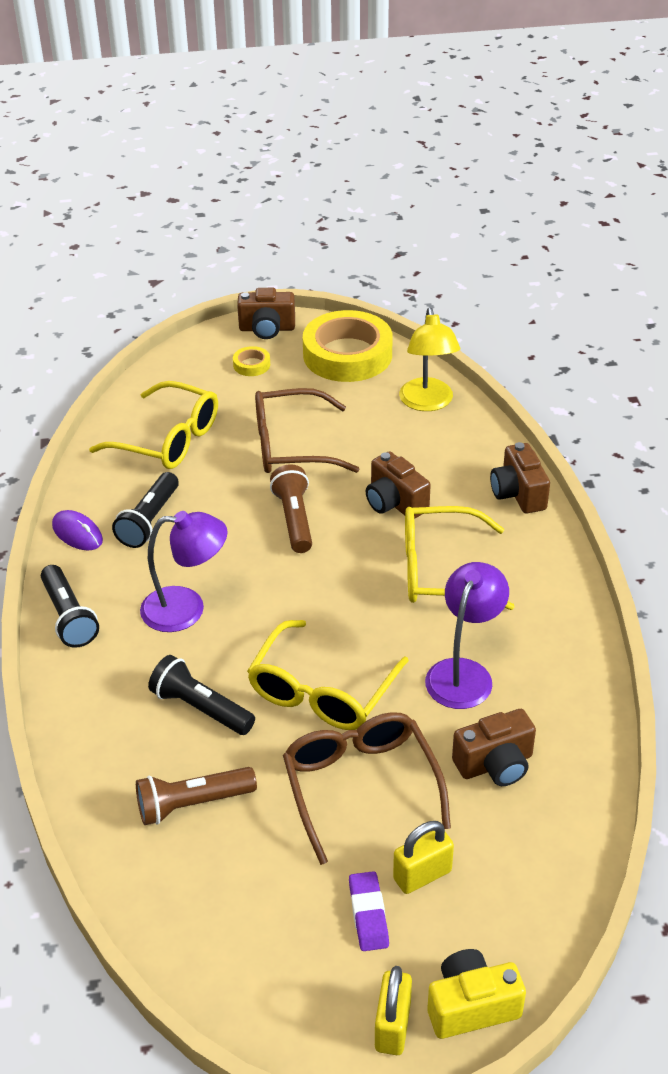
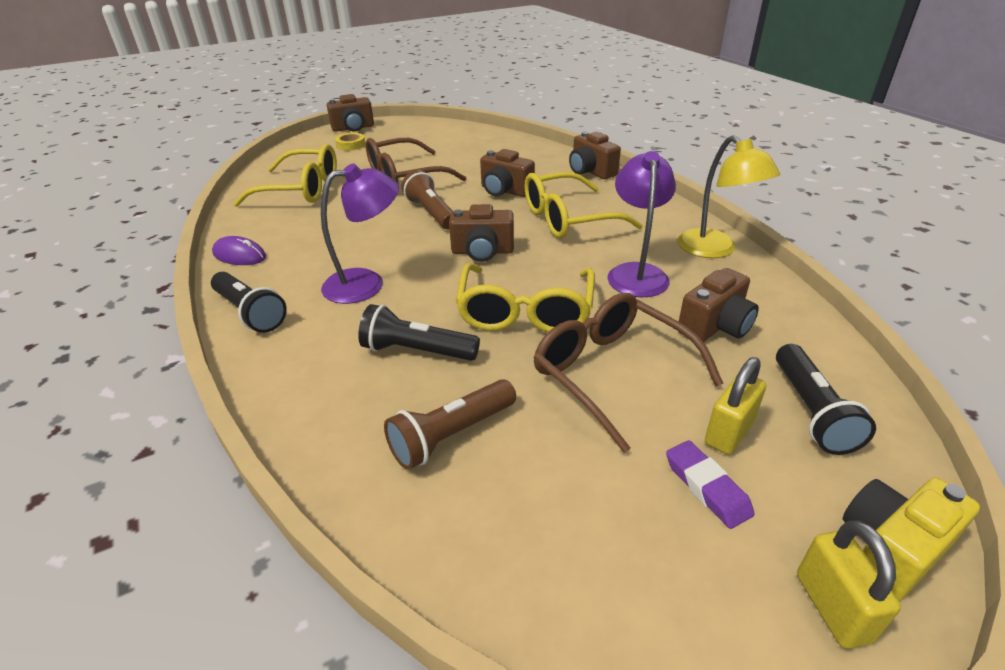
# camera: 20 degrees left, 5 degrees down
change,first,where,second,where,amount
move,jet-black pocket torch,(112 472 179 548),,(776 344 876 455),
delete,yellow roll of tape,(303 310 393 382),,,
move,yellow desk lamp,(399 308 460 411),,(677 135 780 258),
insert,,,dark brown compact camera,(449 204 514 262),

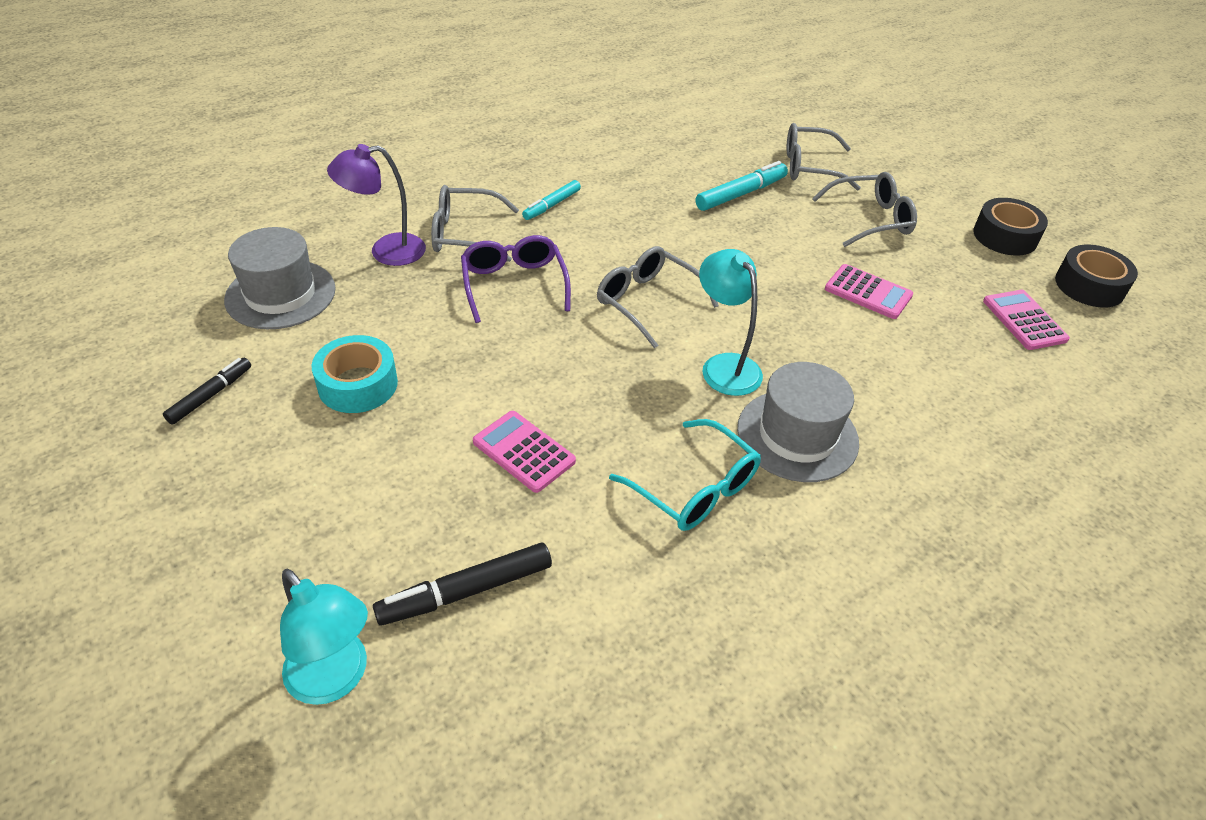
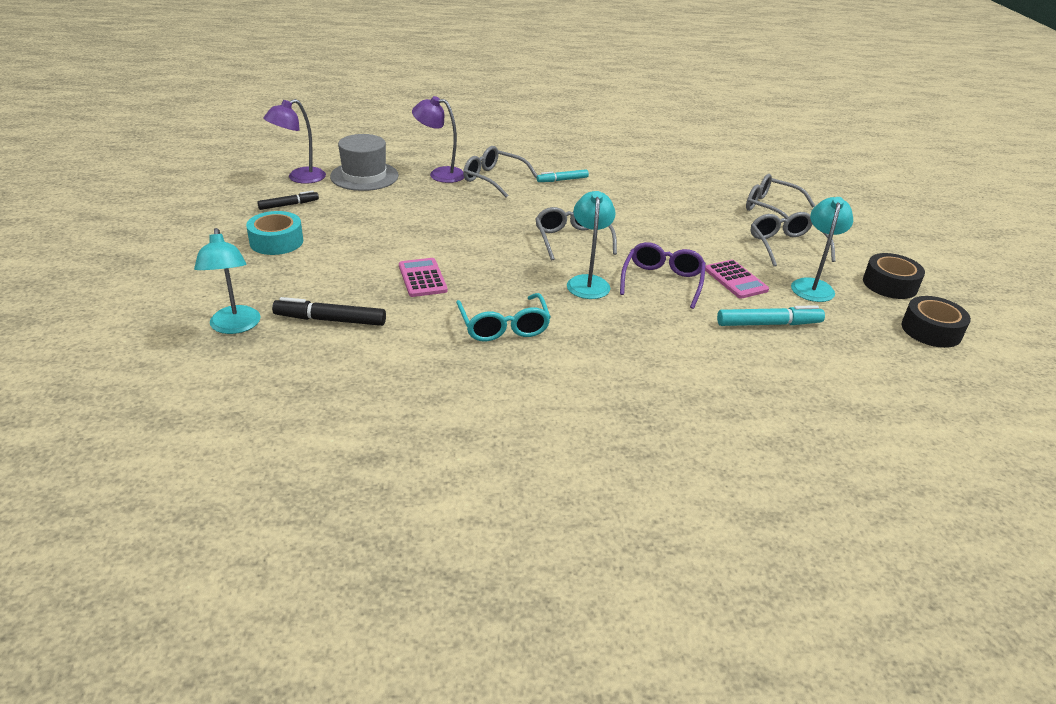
# camera: 30 degrees right, 10 degrees down
change,first,where,second,where,amount
move,turquoise roll of tape,(312 335 398 413),,(246 211 303 255),
move,purple glasses,(461 235 571 323),,(620 242 706 309),
move,turquoise marker pen,(696 161 788 211),,(717 305 825 326),
delete,grey top hat,(737 362 859 482),,,
rotate,grey glasses,(812 172 917 247),,(751 212 835 266),120 degrees counterclockwise
delete,pink calculator,(983 290 1070 350),,,
insert,,,purple desk lamp,(263 99 326 184),
insert,,,turquoise desk lamp,(791 197 853 302),

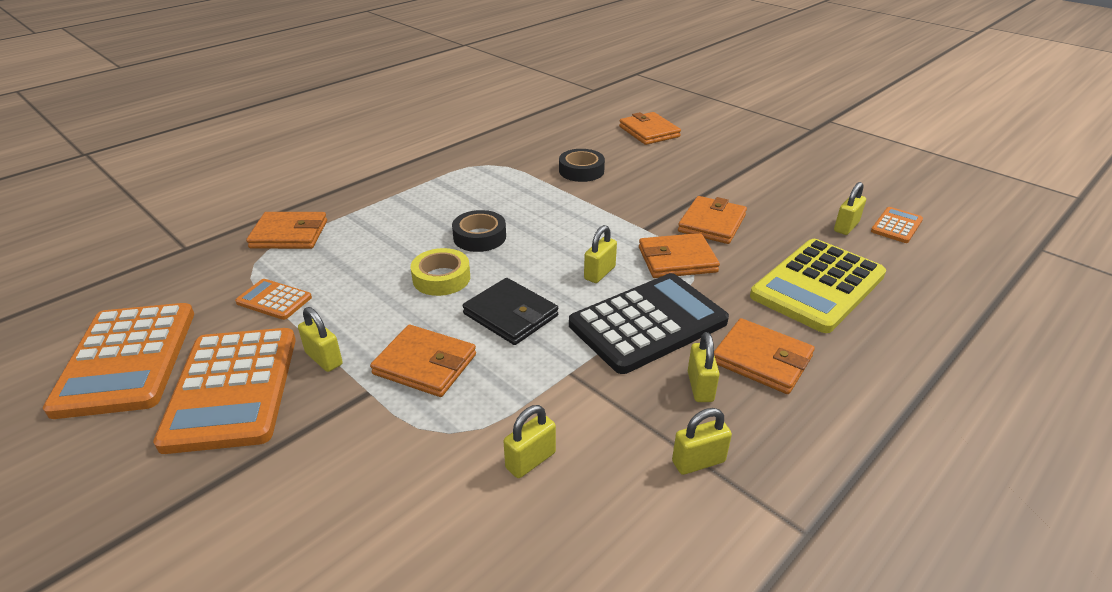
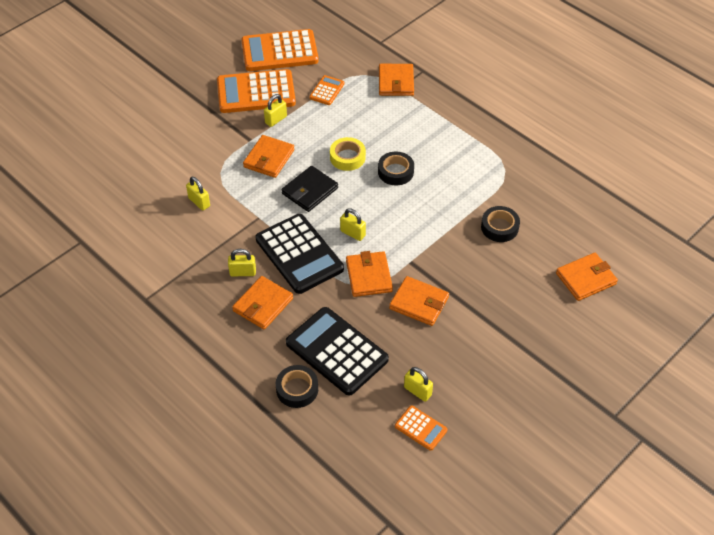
# camera: 90 degrees right, 15 degrees up
change,first,where,second,where,amount
delete,yellow small lock,(672 408 732 475),,,
recolor,yellow calculator,(750 239 886 333),jet-black calculator,(286 307 389 396),
insert,,,jet-black roll of tape,(276 365 318 408),

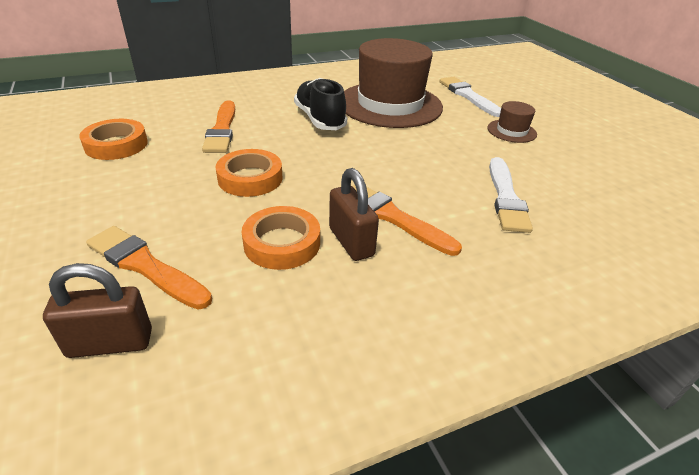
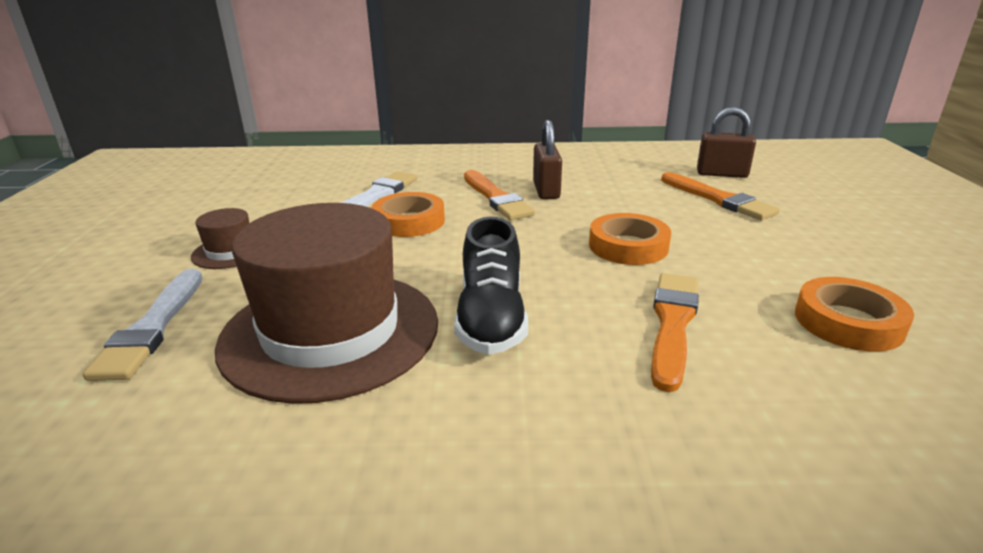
# camera: 155 degrees left, 10 degrees down
change,first,where,second,where,amount
move,orange roll of tape,(242 206 320 270),,(372 192 445 237),

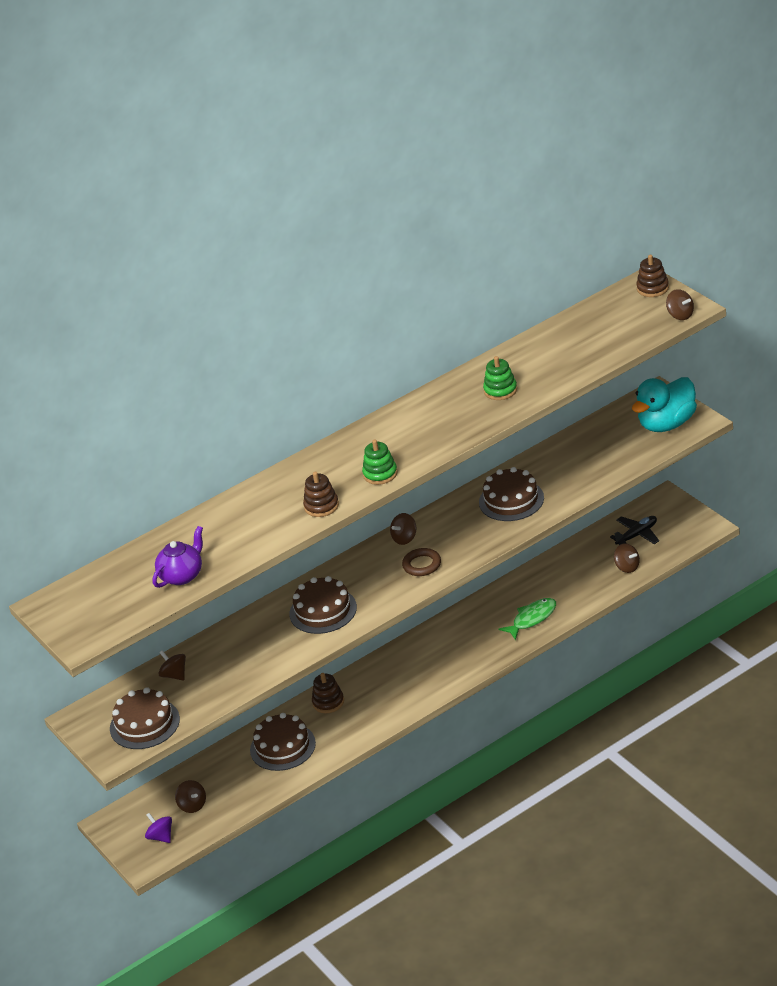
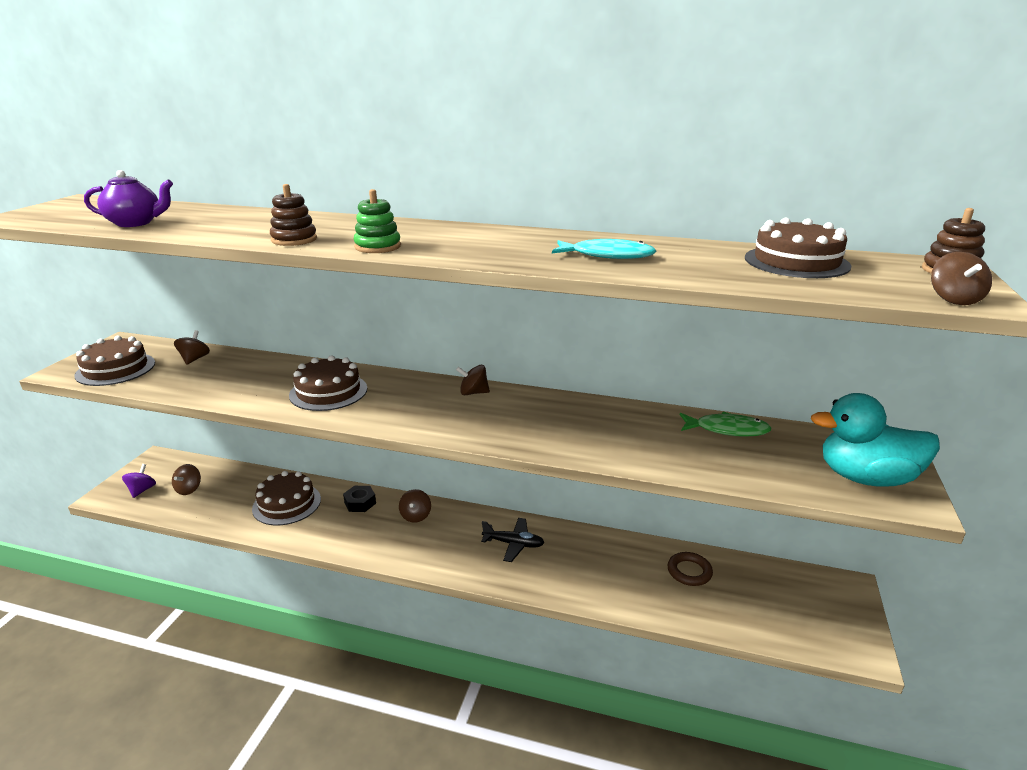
# camera: 45 degrees right, 10 degrees down
change,first,where,second,where,amount
replace,dark brown stacking toy,(312 673 344 713),jet-black hexagon nut,(343 486 376 512),
move,dark brown torus,(402 548 441 576),,(668 552 713 586),
move,dark brown cake,(479 467 544 521),,(745 218 851 278),
replace,green stacking toy,(483 356 517 400),turquoise fish figure,(552 239 656 259),
move,green fish figure,(499 598 556 640),,(680 412 772 437),
move,jet-black aeroplane,(610 516 659 545),,(481 518 545 562),
move,dark brown toy top,(614 543 640 573),,(399 489 431 523),

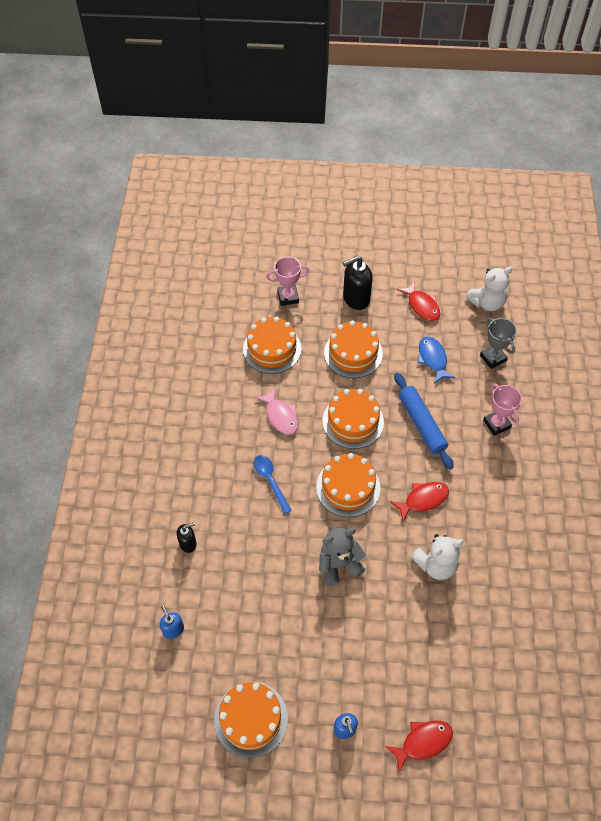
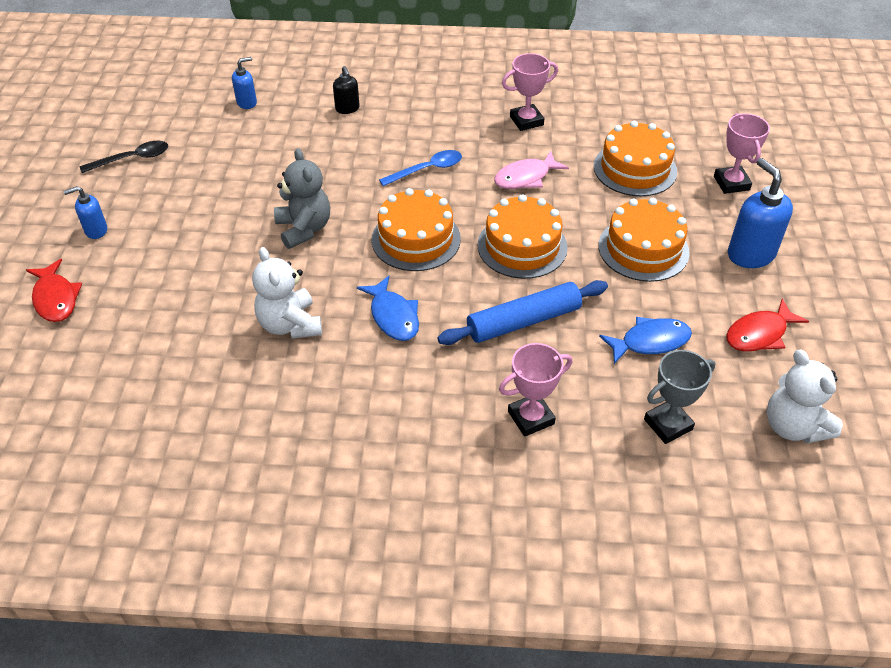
# camera: 90 degrees right, 10 degrees down
change,first,where,second,where,amount
replace,orange cake,(214 682 288 758),jet-black tablespoon,(80 141 168 173),
recolor,jet-black pump bottle,(343 255 373 310),royal blue pump bottle,(728 158 793 268),
recolor,crimson fish figure,(390 482 449 522),royal blue fish figure,(357 276 419 341),
insert,,,pink award cup,(502 53 558 131),

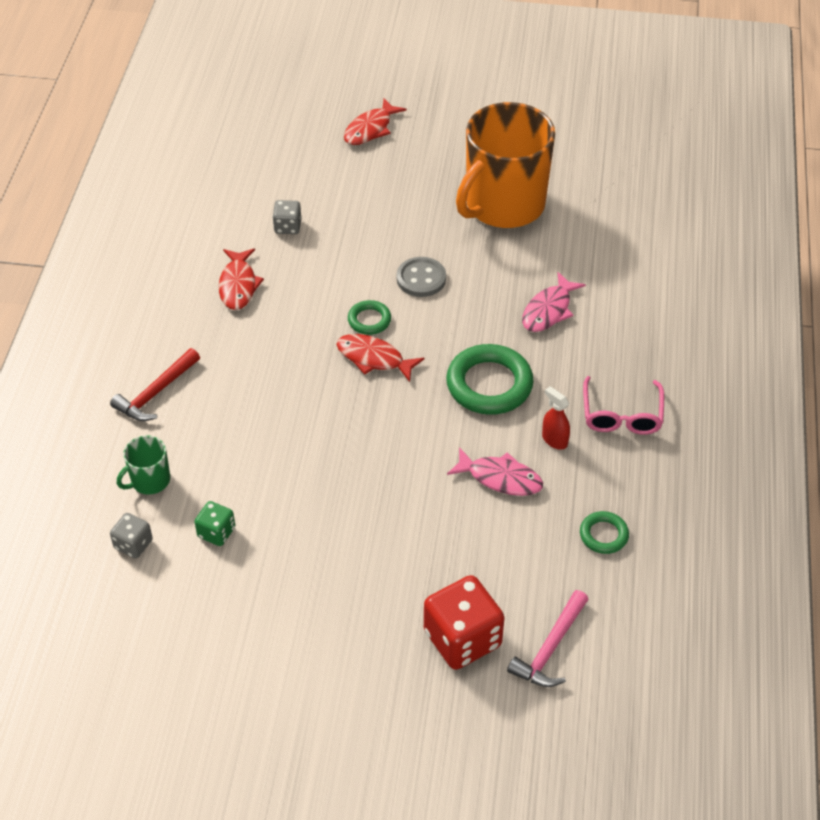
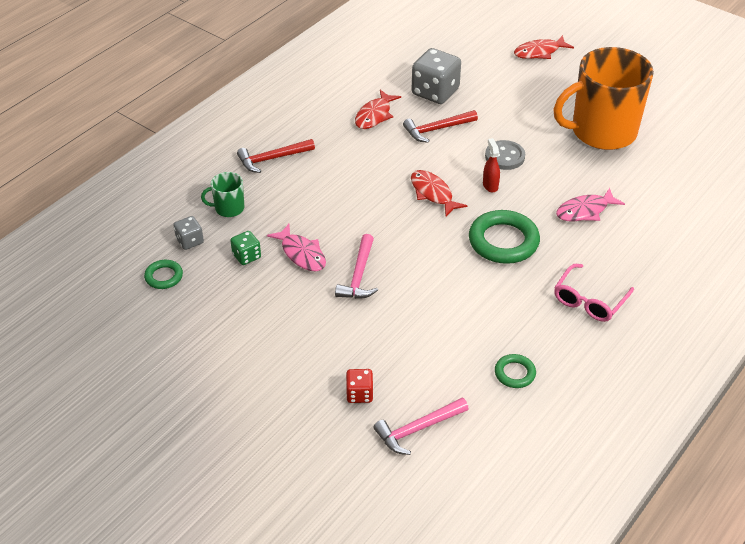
# camera: 30 degrees right, 5 degrees down
change,first,where,second,where,amount
resize,grey die,(273 200 301 234),,(411 48 461 104),x1.93
move,green torus,(348 300 391 335),,(144 260 183 289),
resize,crimson die,(424 575 505 670),,(346 369 374 403),x0.52
move,pink fish figure,(447 447 543 496),,(267 224 326 271),
move,crimson spray bottle,(542 387 570 450),,(483 138 500 192),
insert,,,pink hammer,(335 234 378 299),
insert,,,crimson hammer,(403 110 478 143),

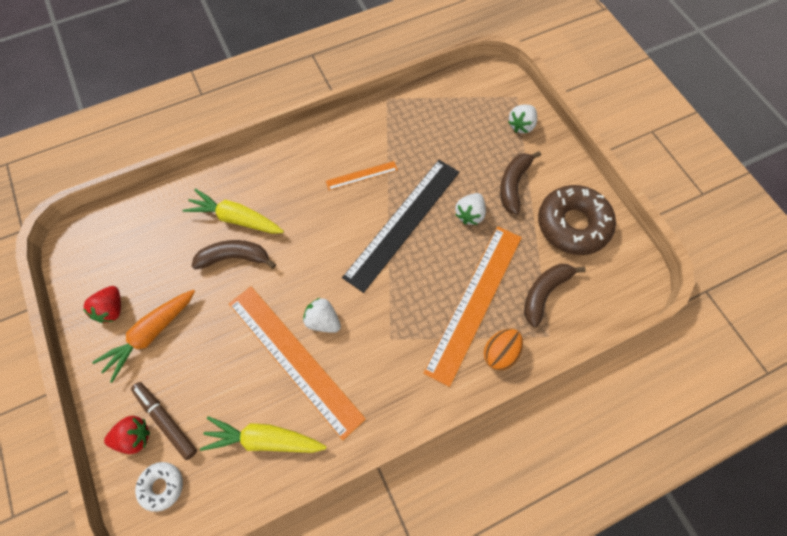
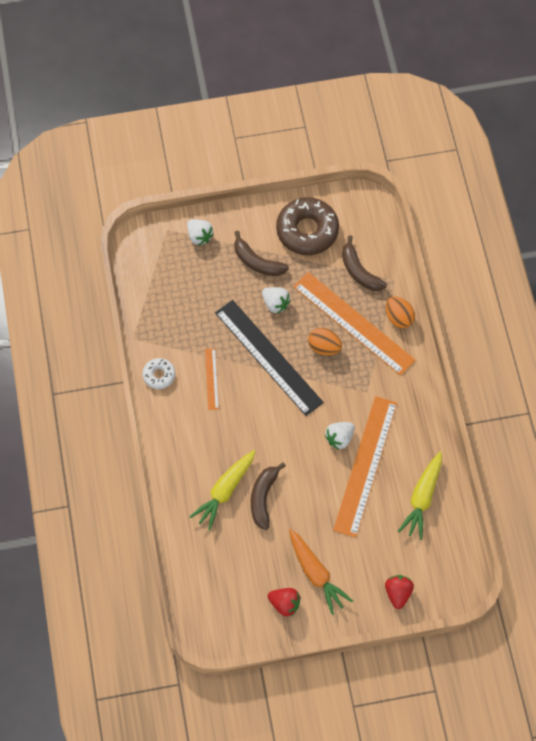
# camera: 75 degrees left, 0 degrees up
change,first,where,second,where,amount
delete,dark brown marker pen,(131 382 197 460),,,
move,pure white donut,(135 462 183 512),,(142 358 175 389),
rotate,orange measuring stick,(229 286 366 440),,(333 396 397 538),45 degrees counterclockwise
insert,,,orange toy egg,(308 328 342 355),

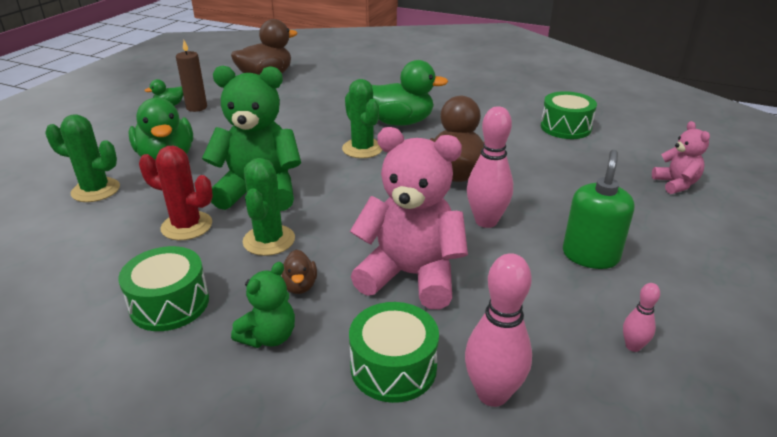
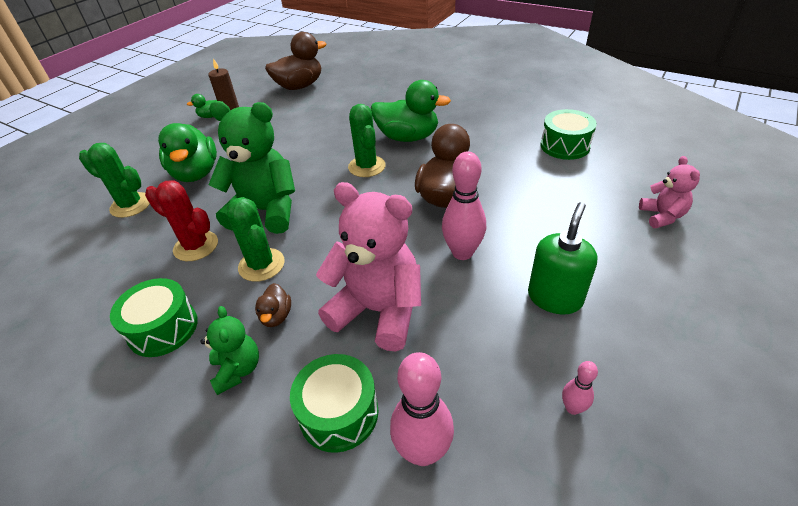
# camera: 10 degrees right, 10 degrees up
change,first,where,second,where,amount
rotate,green stuffed bear,(231 262 295 348),,(200 306 259 395),60 degrees counterclockwise
rotate,green prickly plant,(243 158 295 256),,(227 197 285 282),45 degrees counterclockwise

